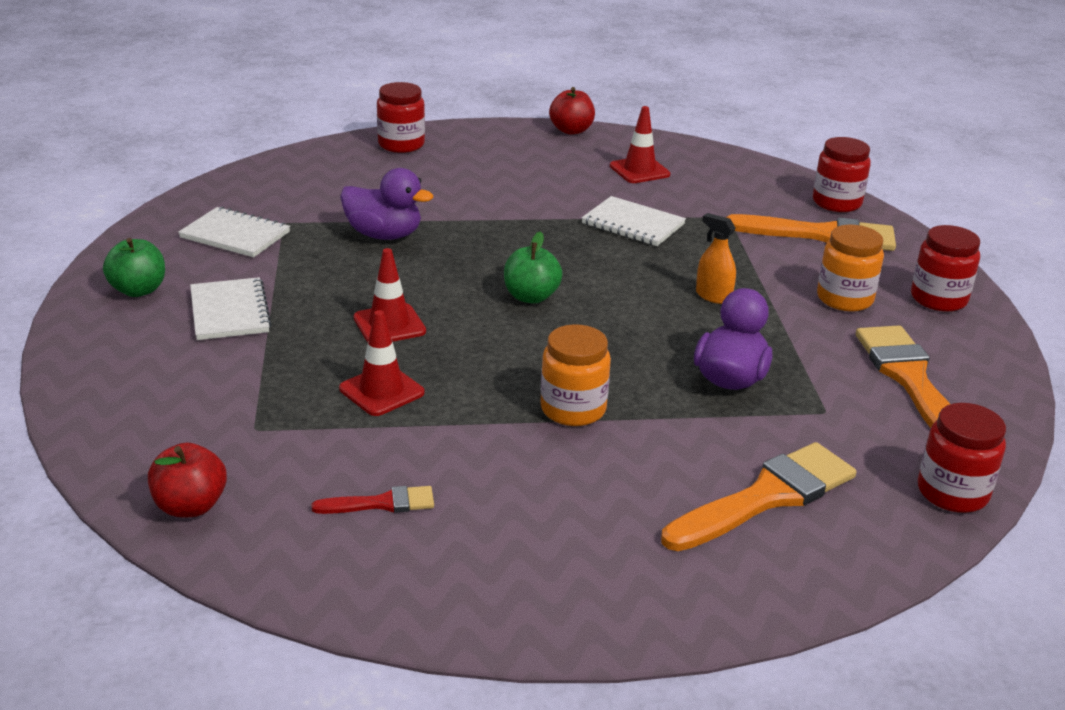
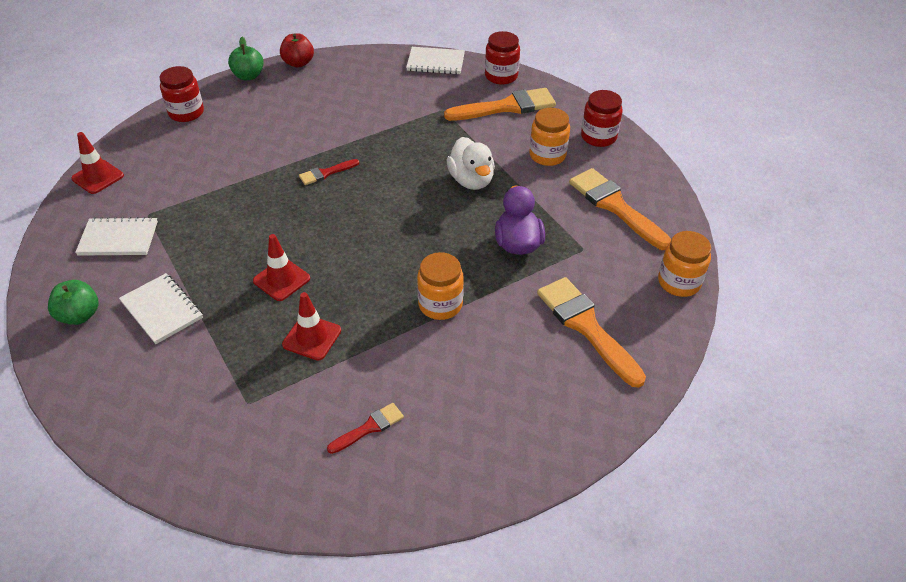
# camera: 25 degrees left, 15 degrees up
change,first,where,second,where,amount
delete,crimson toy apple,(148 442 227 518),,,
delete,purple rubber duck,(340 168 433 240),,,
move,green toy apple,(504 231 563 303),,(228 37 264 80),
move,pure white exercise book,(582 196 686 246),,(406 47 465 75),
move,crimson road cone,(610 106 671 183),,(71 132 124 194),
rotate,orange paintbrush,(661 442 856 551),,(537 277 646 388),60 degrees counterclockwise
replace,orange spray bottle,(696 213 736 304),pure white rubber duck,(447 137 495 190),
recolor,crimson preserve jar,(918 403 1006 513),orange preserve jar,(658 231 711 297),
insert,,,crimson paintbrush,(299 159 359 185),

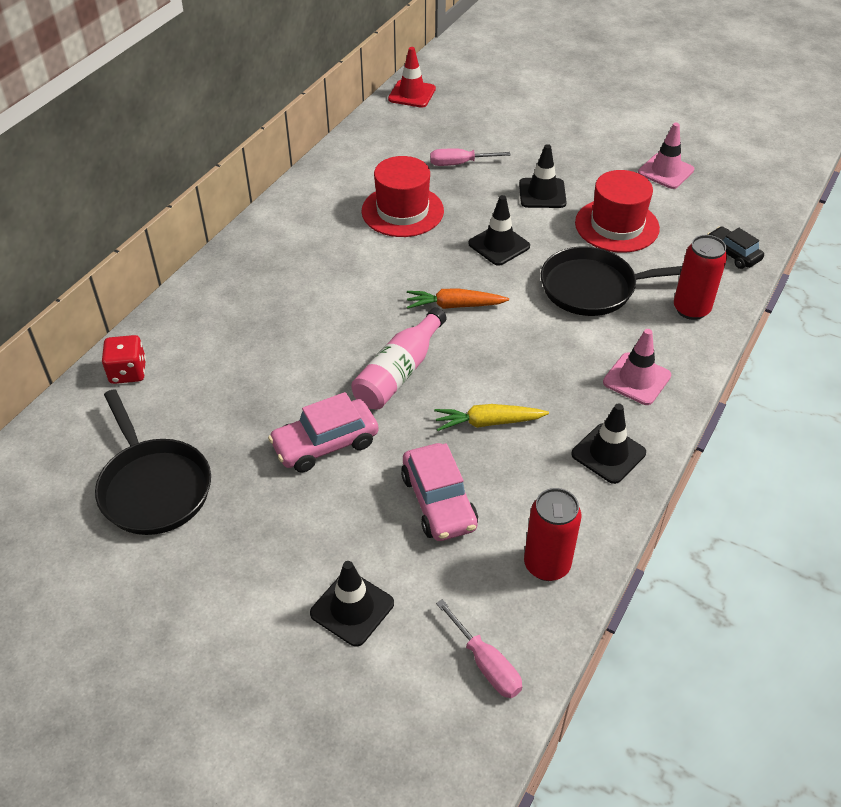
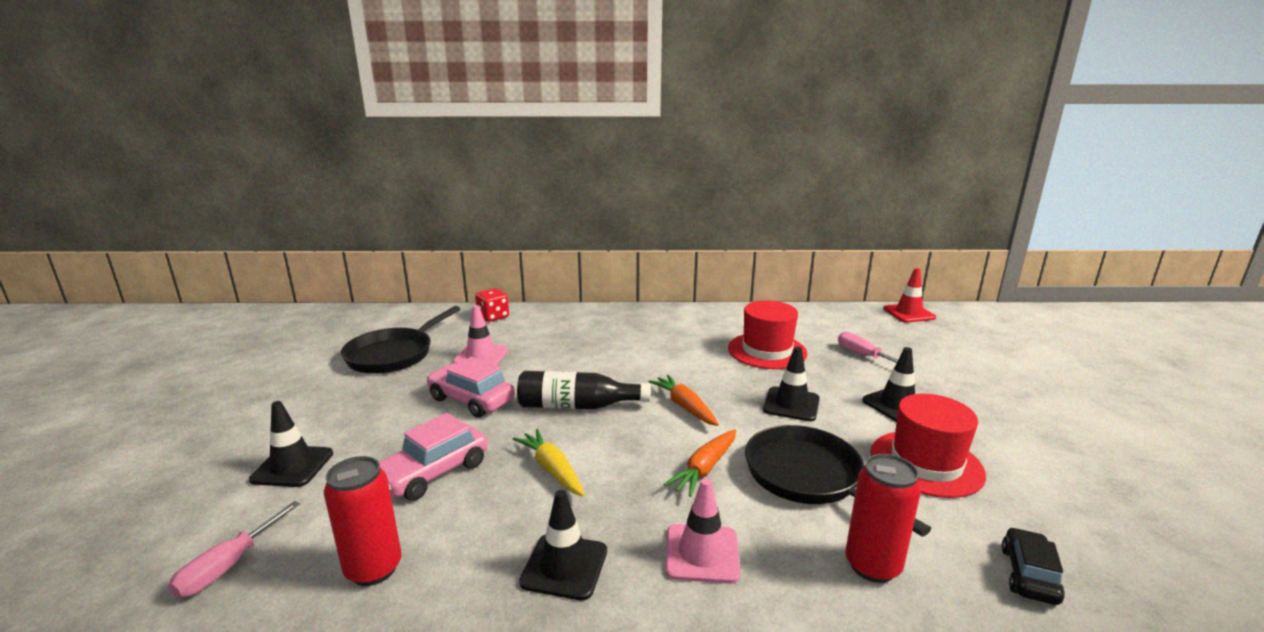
# camera: 60 degrees right, 25 degrees down
change,first,where,second,where,amount
recolor,pink bottle,(351 307 446 410),jet-black bottle,(517 371 651 409),
move,pink road cone,(638 123 694 189),,(453 305 508 365),
insert,,,orange root vegetable,(663 429 736 497),

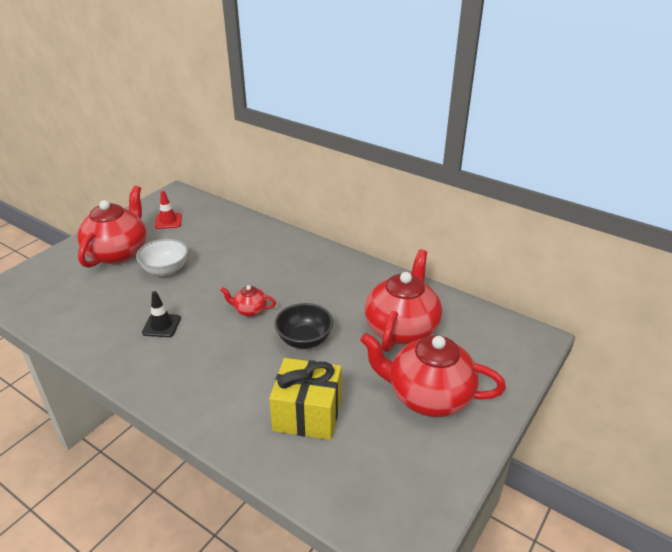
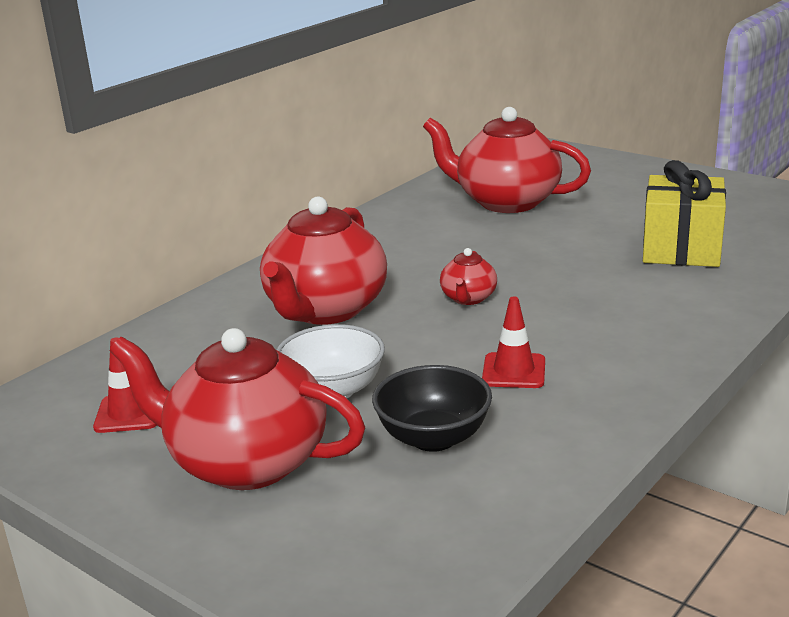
# camera: 85 degrees left, 10 degrees down
change,first,where,second,where,amount
recolor,jet-black road cone,(142 291 181 337),crimson road cone,(482 296 545 388),
move,jet-black deep dish,(275 303 333 349),,(372 365 492 452),
move,crimson china teapot,(360 333 506 417),,(260 196 387 325),

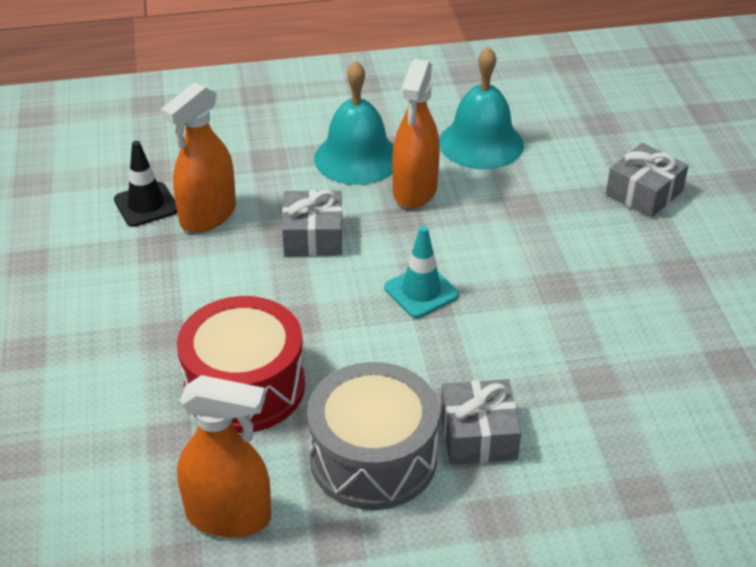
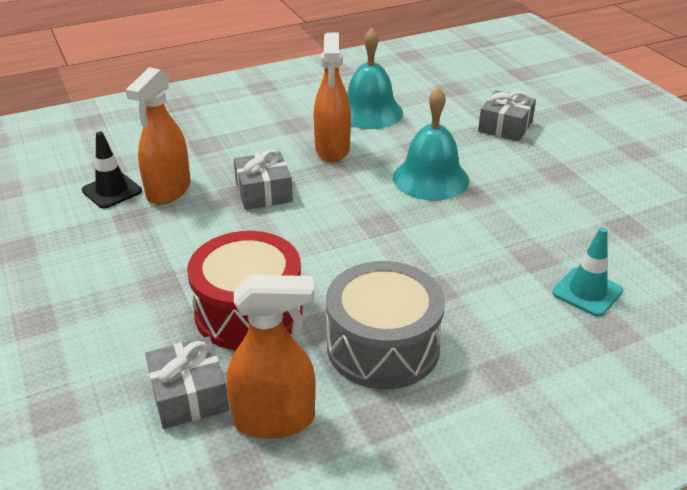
# camera: 15 degrees left, 5 degrees down
change,first,where,second,where,amount
move,turquoise hand bell,(314 61 394 185),,(393 87 469 201),
move,turquoise road cone,(384 226 459 318),,(552 227 623 317),
move,grey present,(440 379 521 465),,(145 336 229 429),

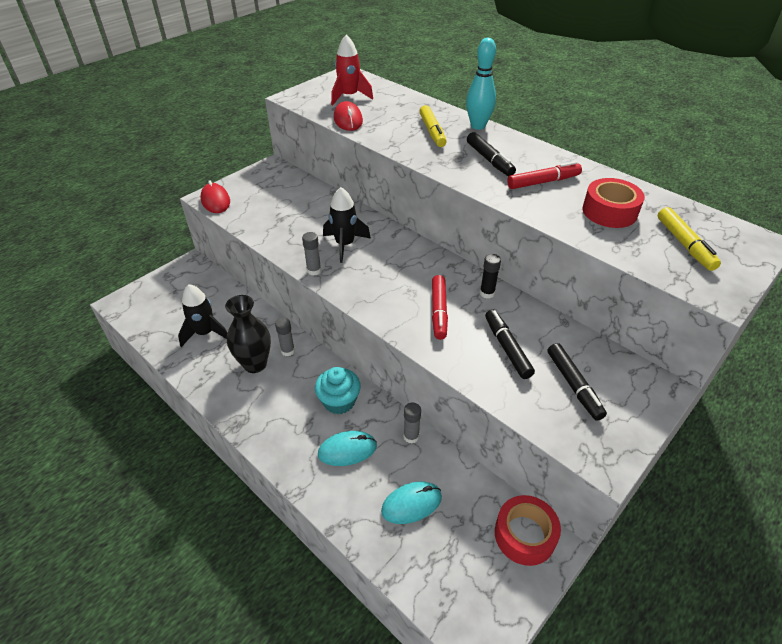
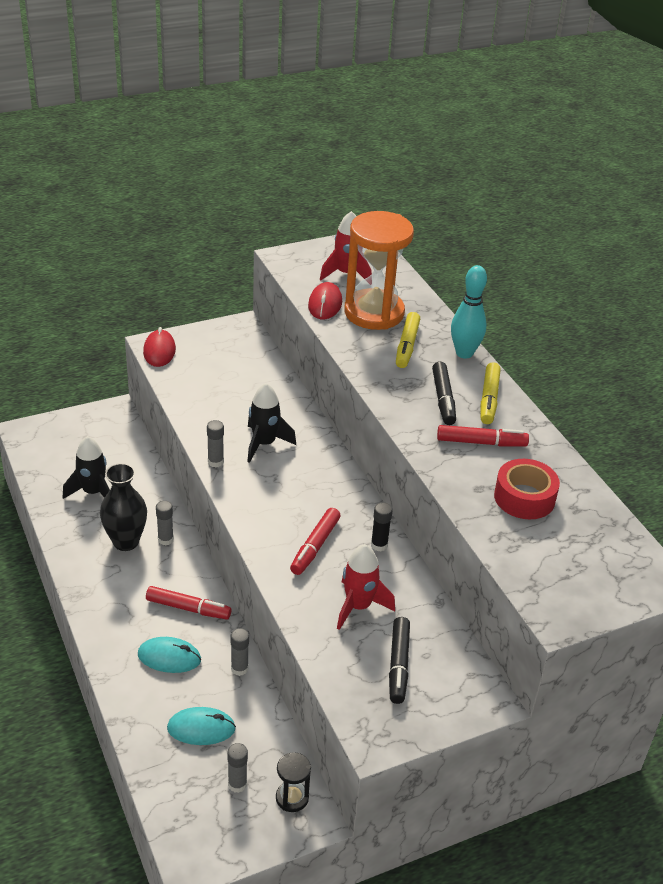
# camera: 20 degrees right, 5 degrees down
change,first,where,second,where,amount
replace,turquoise muffin,(315 367 361 414),crimson marker pen,(146 586 232 620),
replace,jet-black marker pen,(485 310 535 379),crimson rocket,(337 544 395 630),
replace,crimson roll of tape,(495 495 561 566),jet-black sand timer,(276 752 311 812),
move,yellow marker pen,(658 207 721 271),,(481 362 501 424),
insert,,,grey glue,(227 743 248 793),
insert,,,orange sand timer,(344 211 414 330),

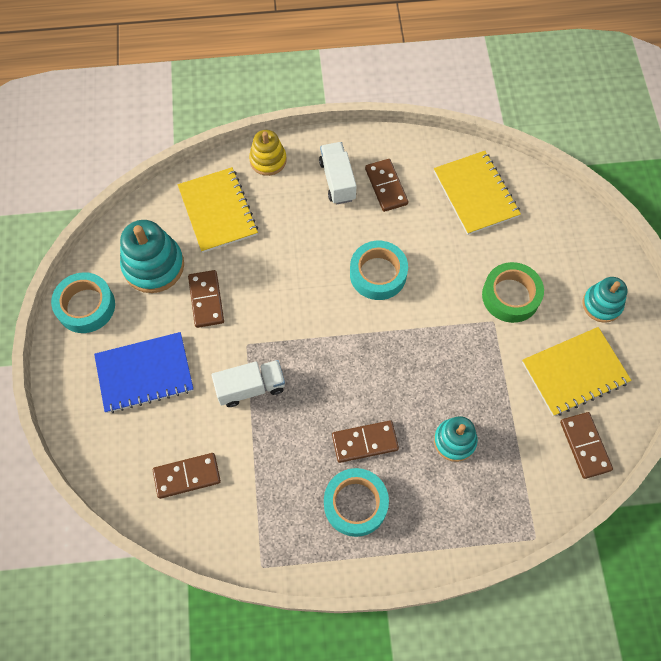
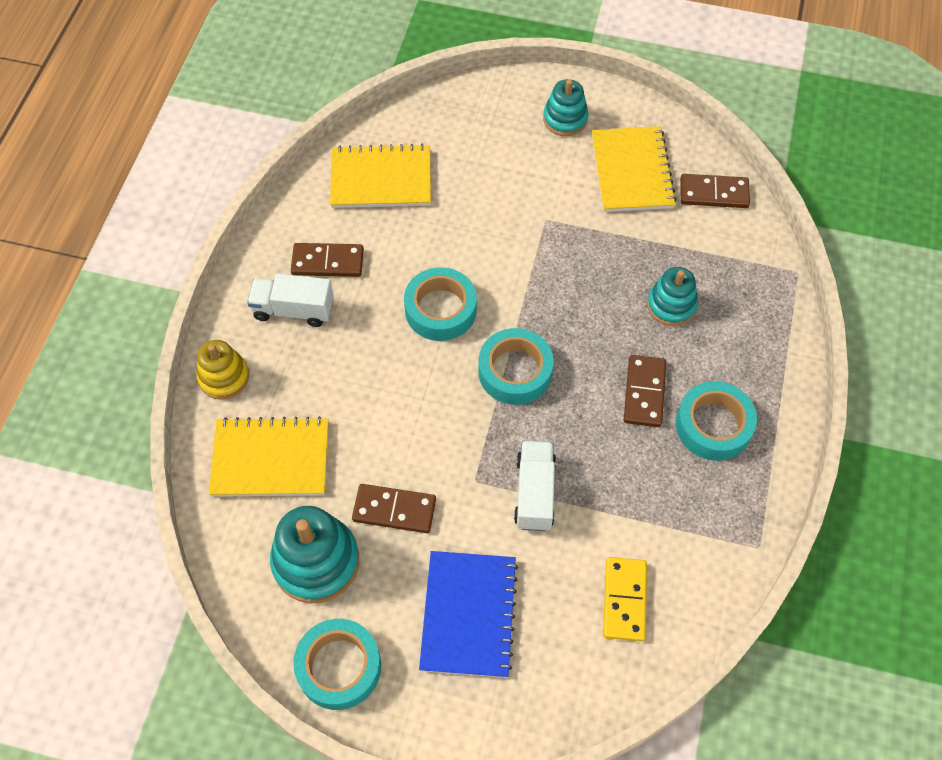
# camera: 70 degrees left, 5 degrees down
change,first,where,second,where,amount
recolor,dark brown domino,(153 453 221 499),yellow domino,(603 557 647 642),
delete,green roll of tape,(482 262 544 323),,,
insert,,,turquoise roll of tape,(478 328 554 405),

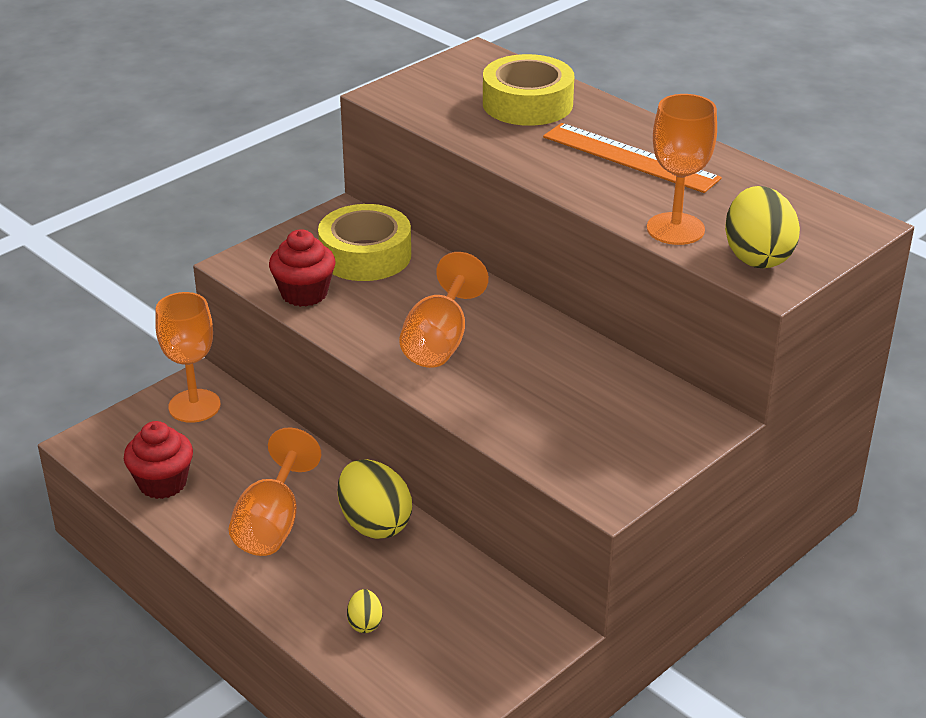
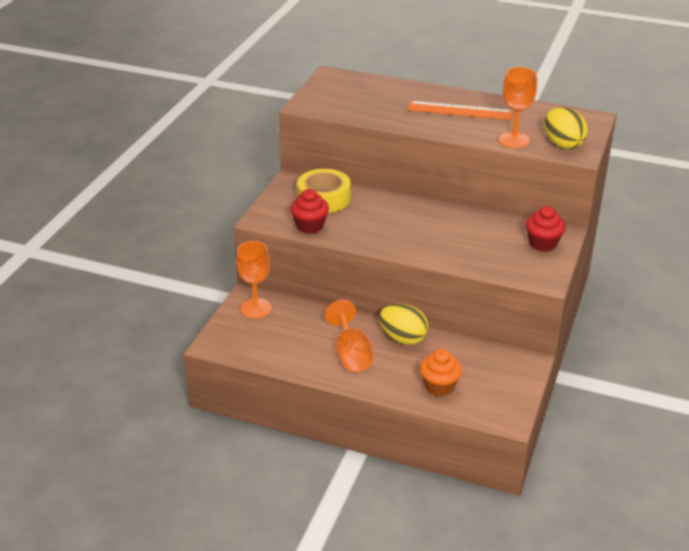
# camera: 25 degrees left, 0 degrees up
change,first,where,second,where,amount
move,crimson muffin,(124 421 193 499),,(526 206 566 252),
replace,yellow toy egg,(347 589 382 633),orange muffin,(420 349 462 396),
delete,orange wine glass,(399 252 489 368),,,
delete,yellow roll of tape,(483 54 574 126),,,

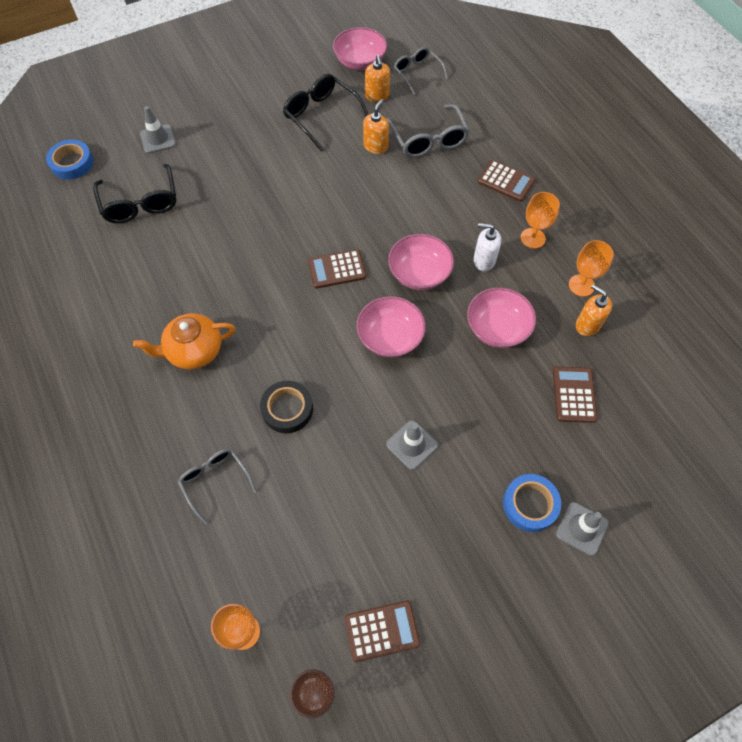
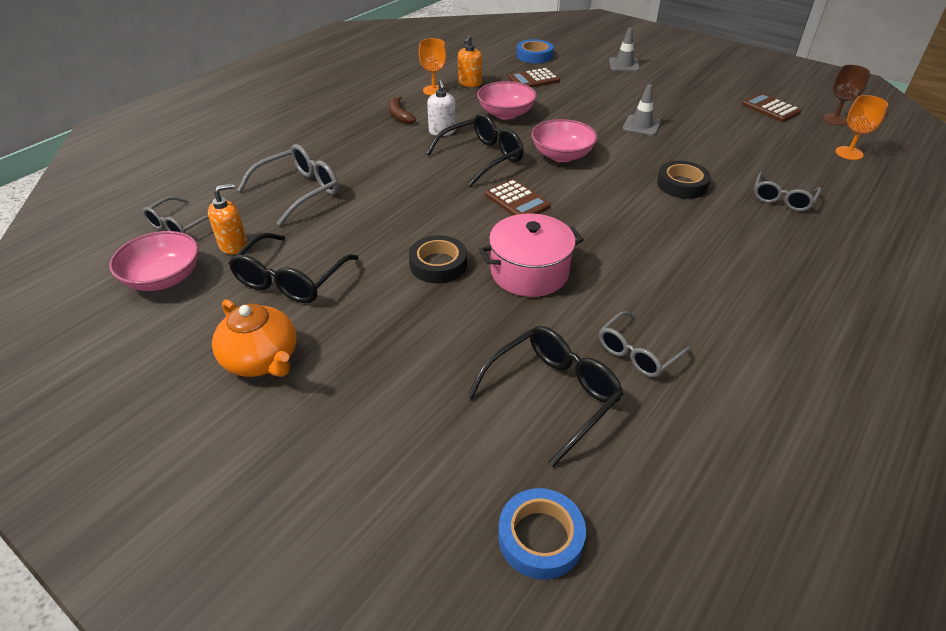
# camera: 115 degrees left, 20 degrees down
change,first,where,second,where,amount
move,orange china teapot,(133 313 235 369),,(212 299 296 377),
delete,grey road cone,(140 106 176 153),,,
delete,orange pump bottle,(363 99 389 154),,,
replace,pink deep dish,(388 234 454 290),jet-black glasses,(426 113 523 186),
delete,dark brown calculator,(478 160 535 202),,,
move,royal blue roll of tape,(503 474 561 532),,(516 39 554 63),
replace,orange wine glass,(520 192 560 249),dark brown toy banana,(389 96 416 124),
insert,,,jet-black roll of tape,(409 235 467 284),
insert,,,pink cooking pot,(479 213 584 297),
insert,,,grey glasses,(599 311 691 377),

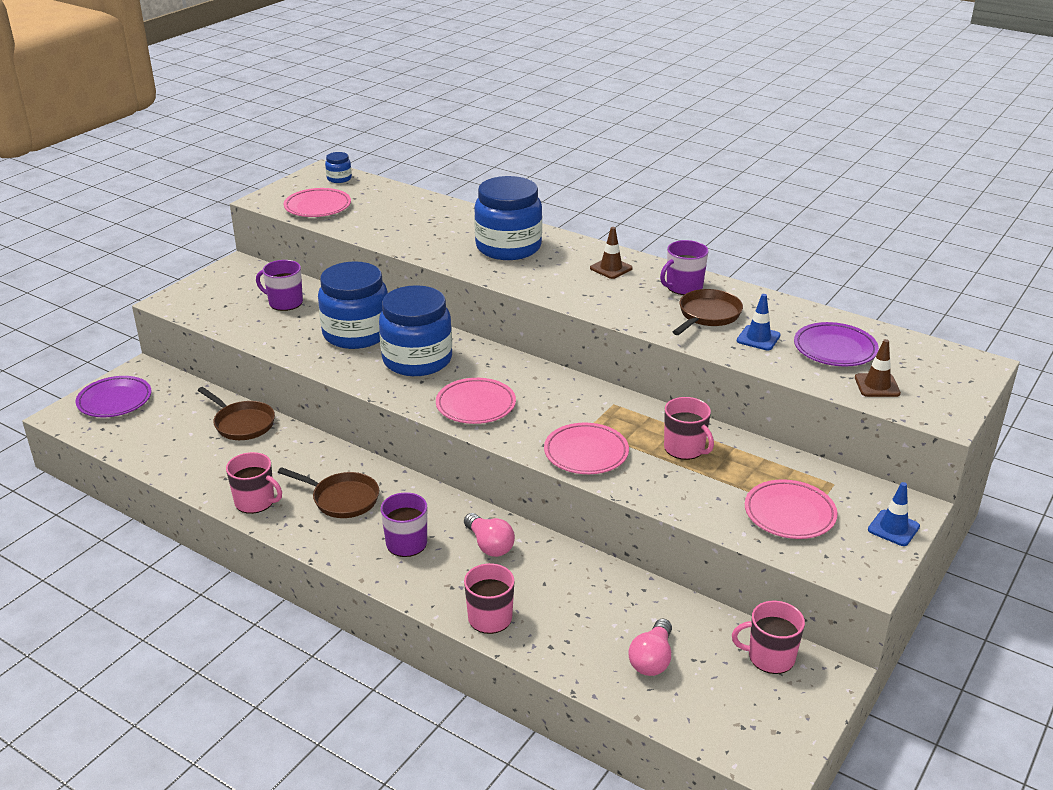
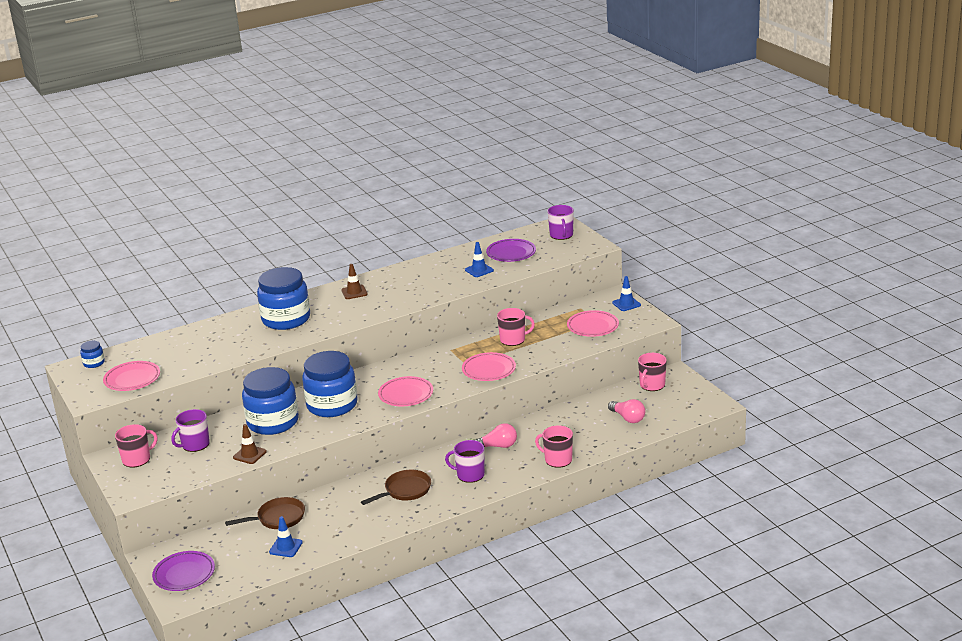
# camera: 60 degrees left, 5 degrees down
change,first,where,second,where,amount
move,pink tea mug,(226 452 282 514),,(115 424 157 468),
move,purple tea mug,(660 240 709 295),,(547 205 574 240),
delete,dark brown frying pan,(673 289 743 335),,,
move,dark brown road cone,(855 339 901 397),,(233 424 267 464),
insert,,,royal blue road cone,(269 516 303 557),

